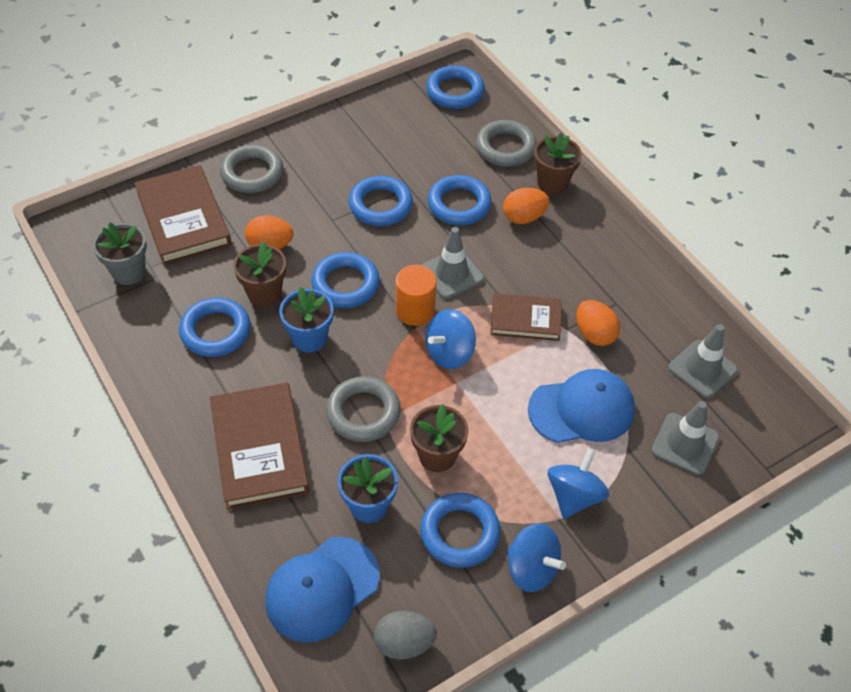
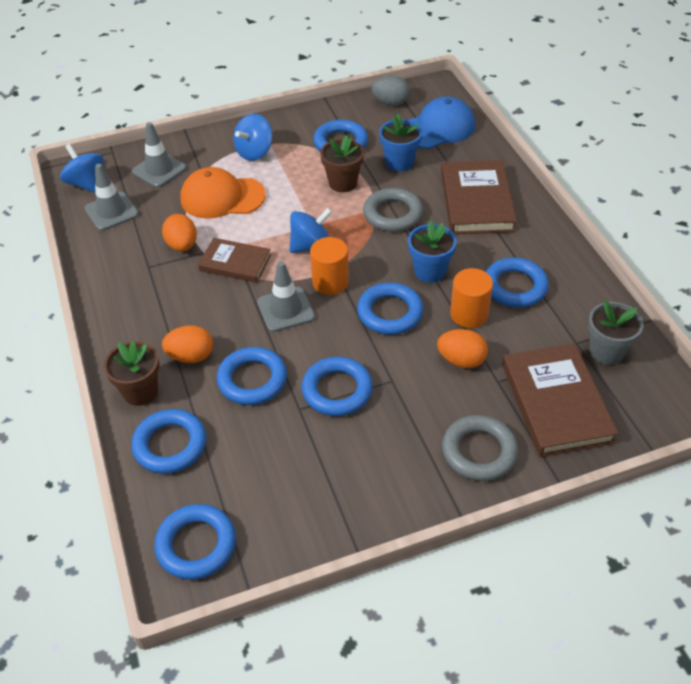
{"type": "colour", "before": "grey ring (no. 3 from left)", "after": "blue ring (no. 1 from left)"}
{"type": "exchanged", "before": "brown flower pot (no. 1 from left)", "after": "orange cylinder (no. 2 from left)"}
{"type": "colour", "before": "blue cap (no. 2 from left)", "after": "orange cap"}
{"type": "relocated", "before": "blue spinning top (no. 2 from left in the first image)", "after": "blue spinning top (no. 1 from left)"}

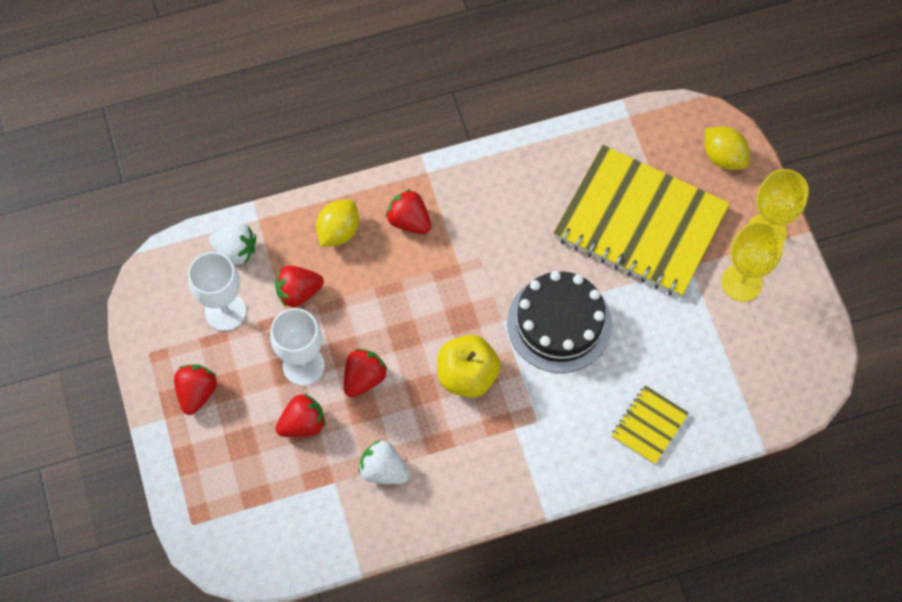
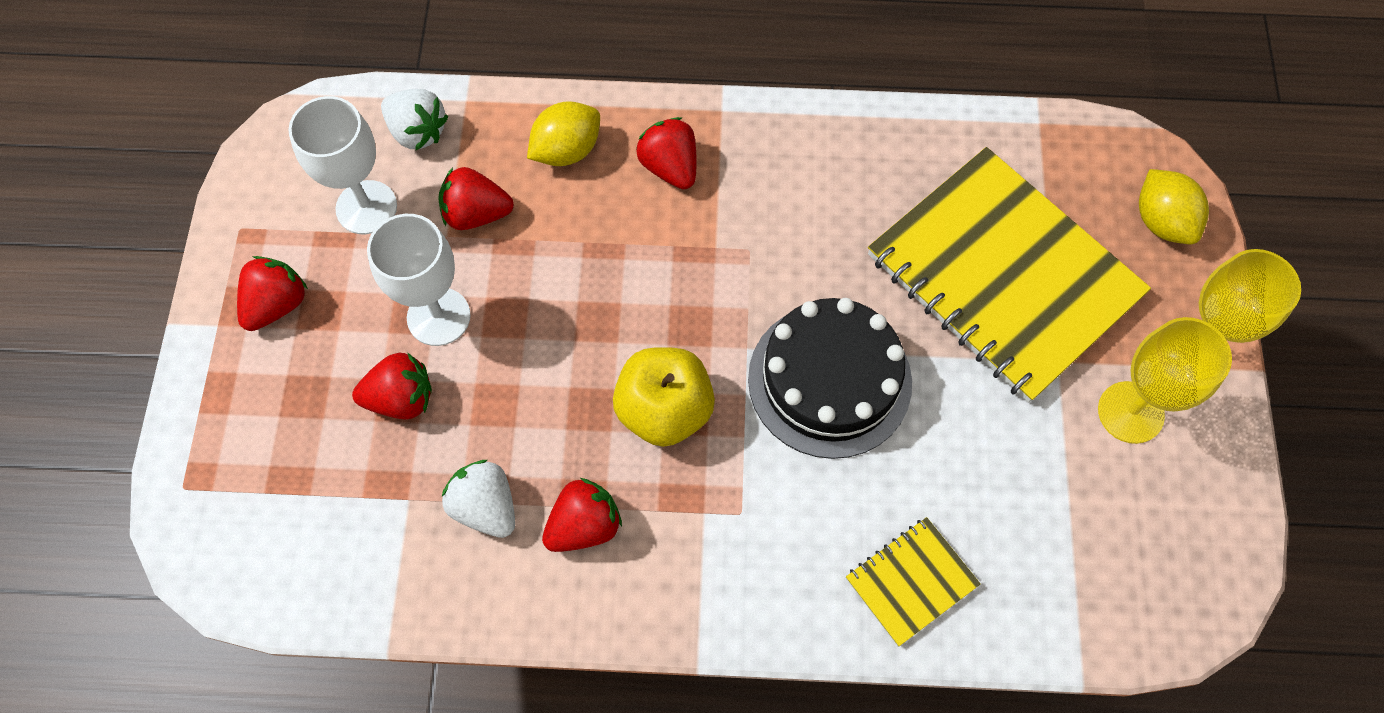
{"type": "relocated", "before": "red strawberry (no. 4 from left)"}

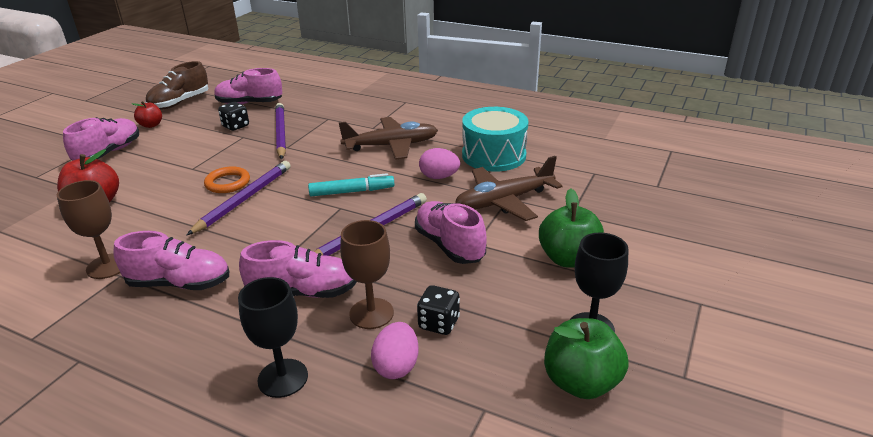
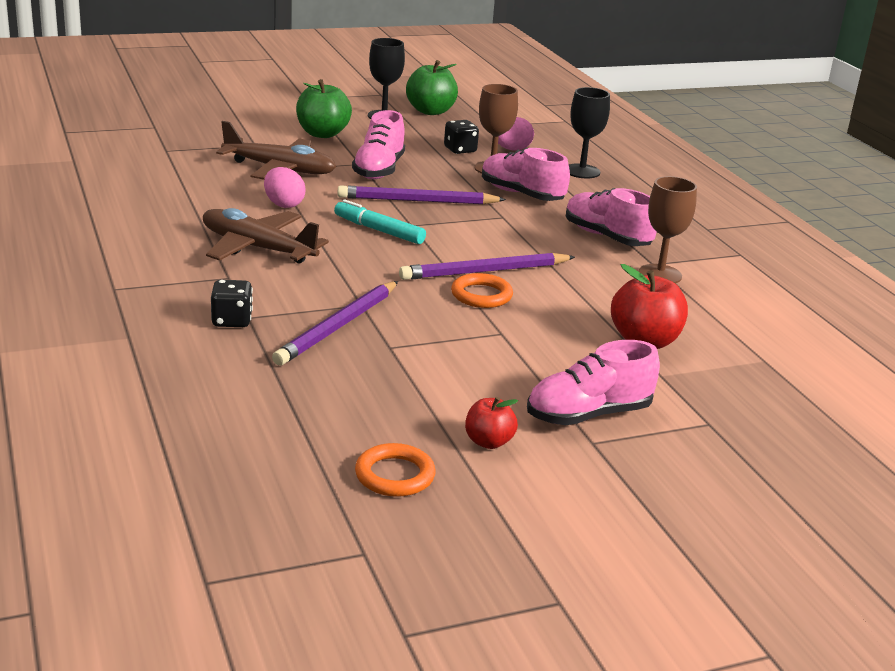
{"type": "exchanged", "before": "brown shoe", "after": "orange ring (no. 1 from left)"}
{"type": "missing", "before": "pink shoe (no. 3 from left)"}
{"type": "relocated", "before": "black dice (no. 1 from left)"}
{"type": "missing", "before": "turquoise drum"}

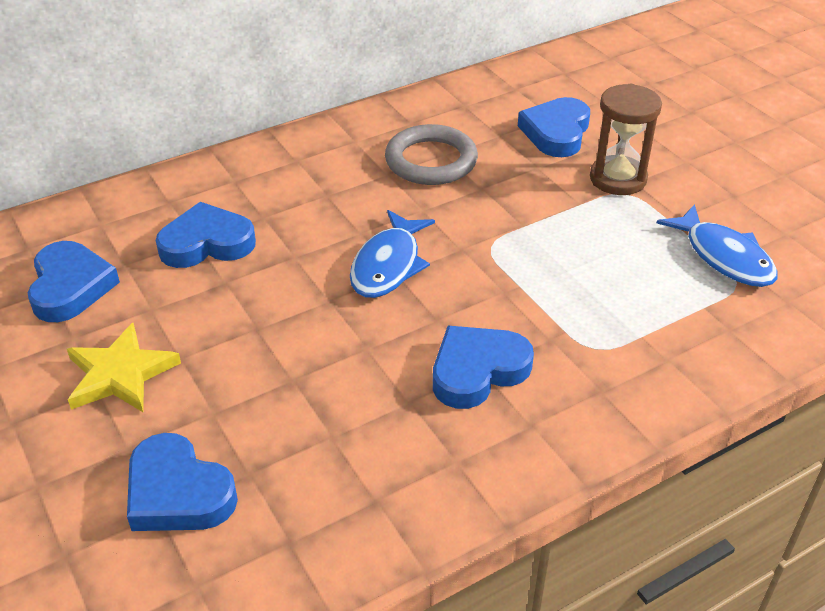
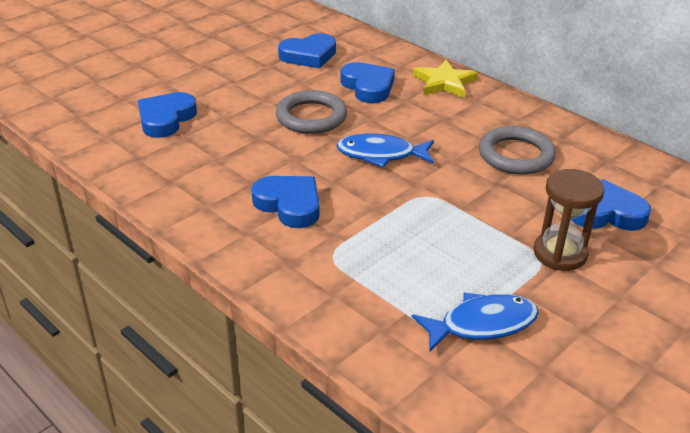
{"type": "spun", "before": "blue fish (no. 2 from left)", "turn": -150}
{"type": "relocated", "before": "yellow star"}
{"type": "appeared", "after": "grey ring (no. 1 from left)"}

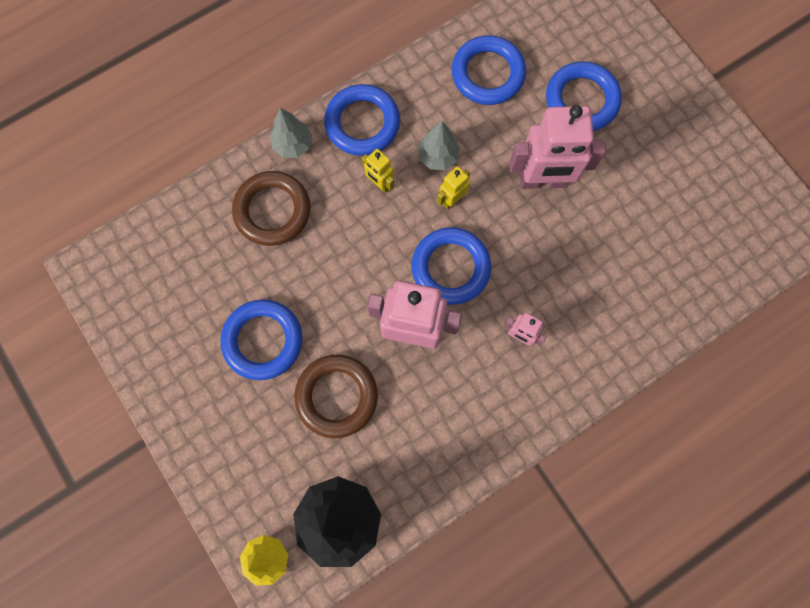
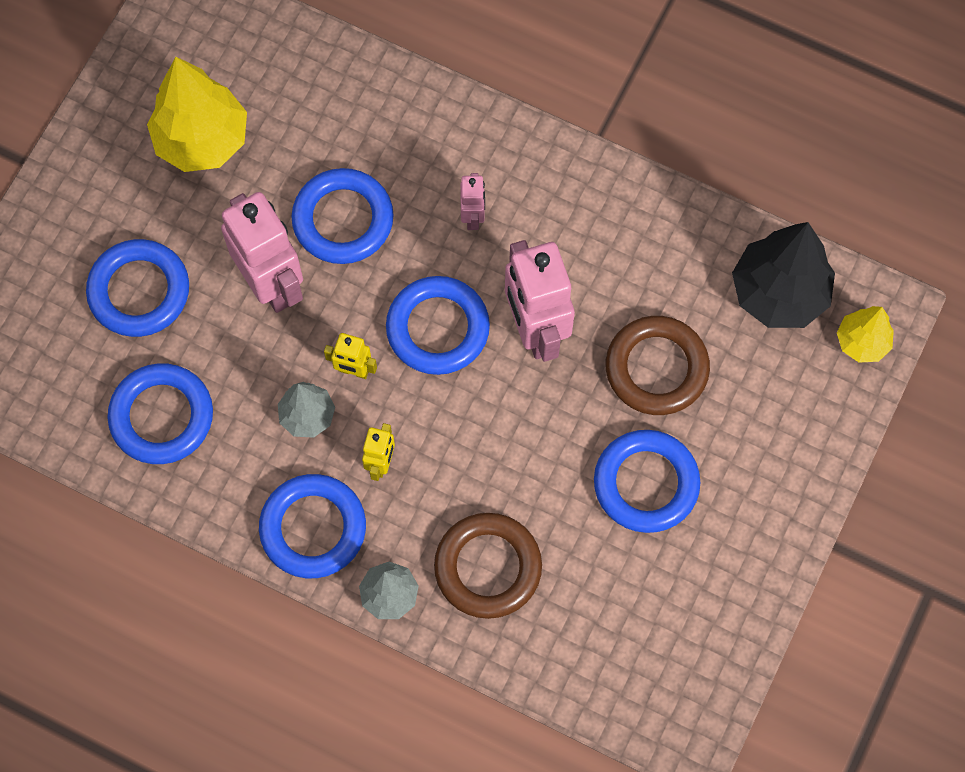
{"type": "appeared", "after": "yellow tree (no. 1 from left)"}
{"type": "appeared", "after": "blue ring (no. 4 from left)"}

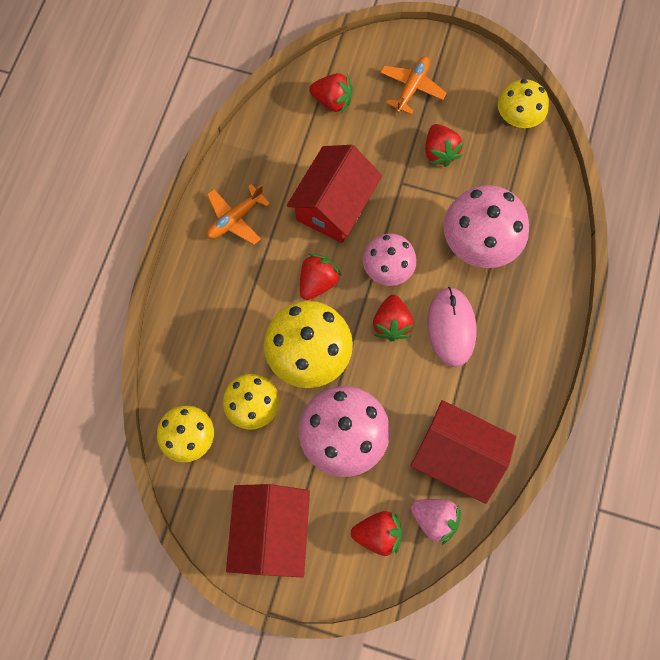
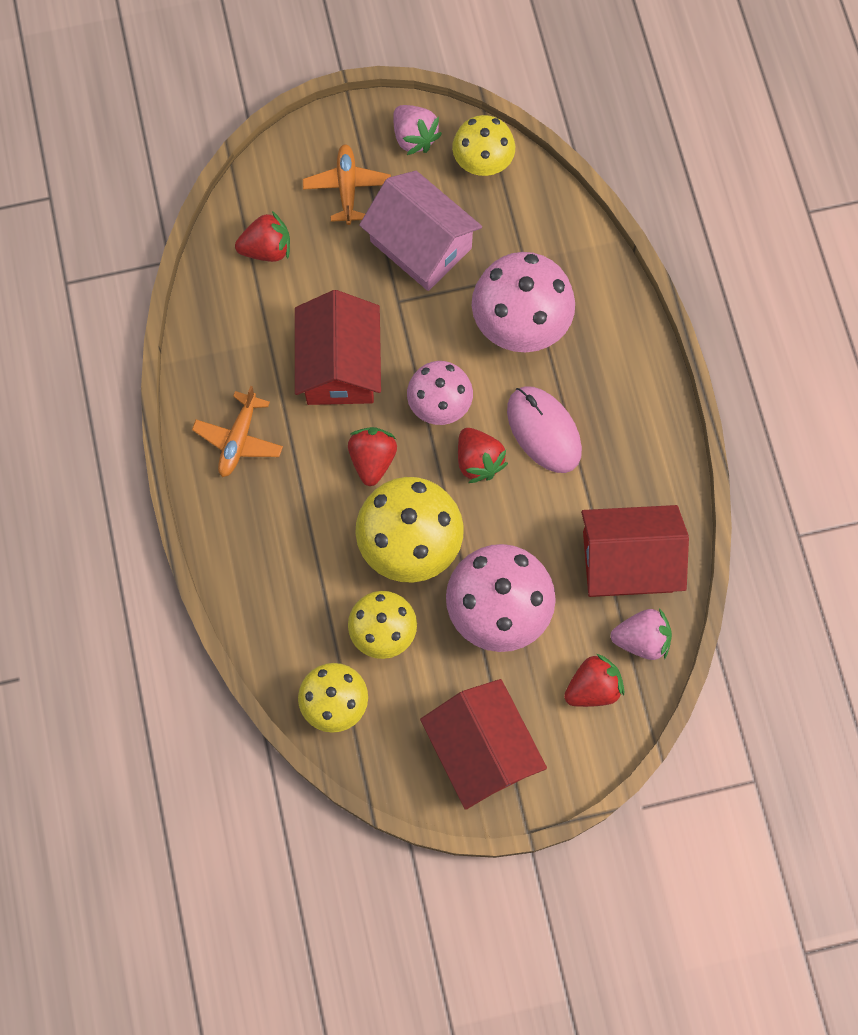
{"type": "exchanged", "before": "red strawberry (no. 5 from left)", "after": "pink house"}
{"type": "appeared", "after": "pink strawberry (no. 1 from left)"}

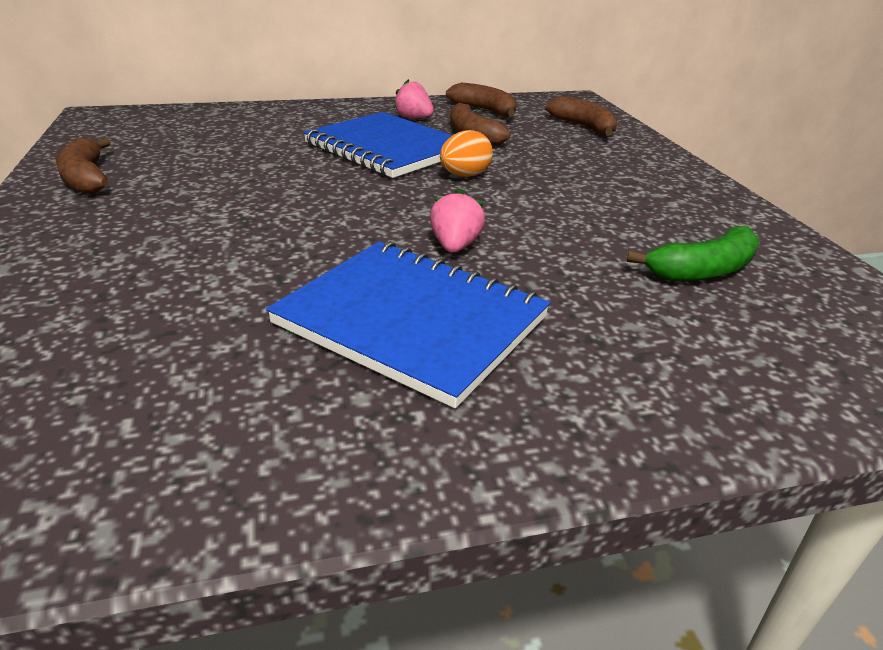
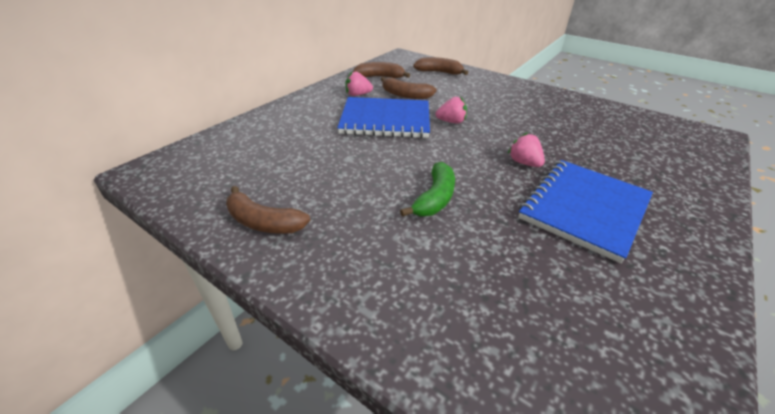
{"type": "exchanged", "before": "orange egg", "after": "pink strawberry (no. 2 from left)"}
{"type": "relocated", "before": "green banana"}
{"type": "spun", "before": "blue notebook (no. 2 from left)", "turn": -45}

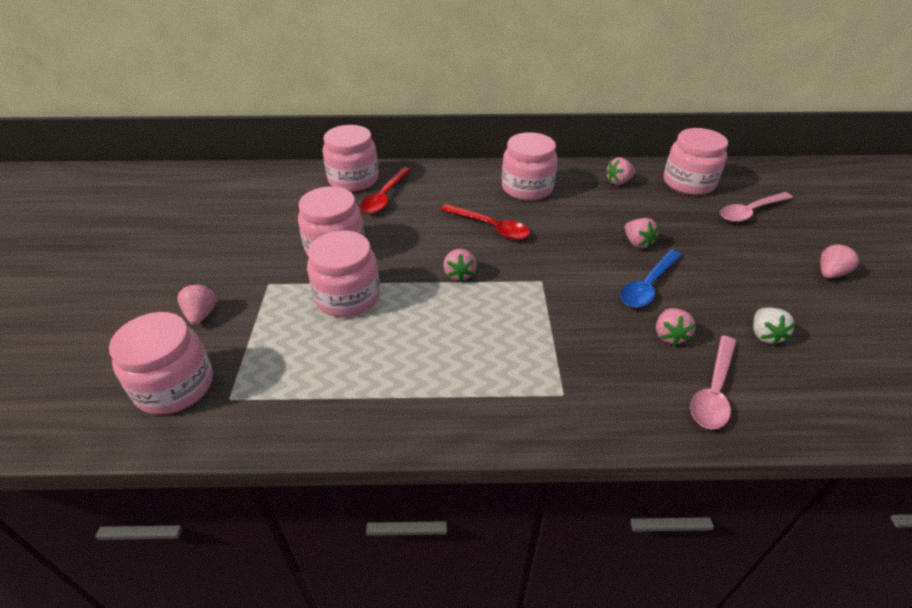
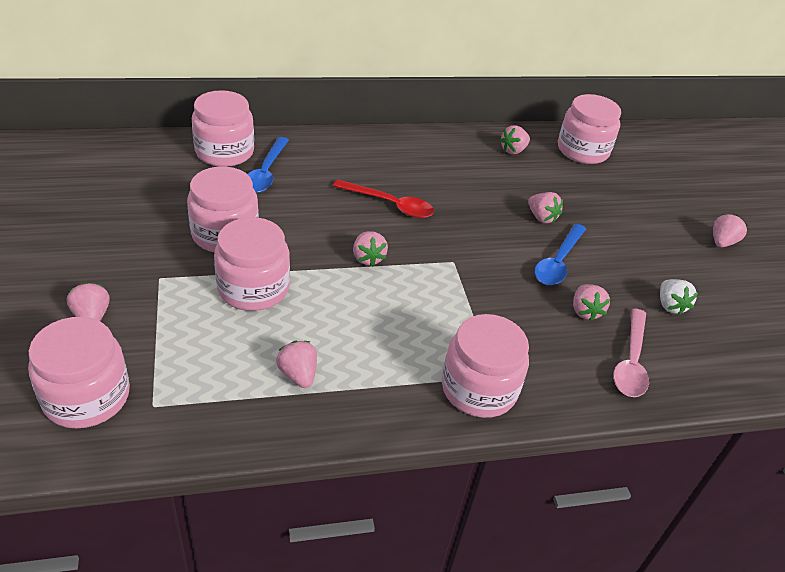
{"type": "relocated", "before": "pink jar (no. 5 from left)"}
{"type": "colour", "before": "red spoon (no. 1 from left)", "after": "blue spoon (no. 1 from left)"}
{"type": "missing", "before": "pink spoon (no. 2 from left)"}
{"type": "appeared", "after": "pink strawberry (no. 2 from left)"}

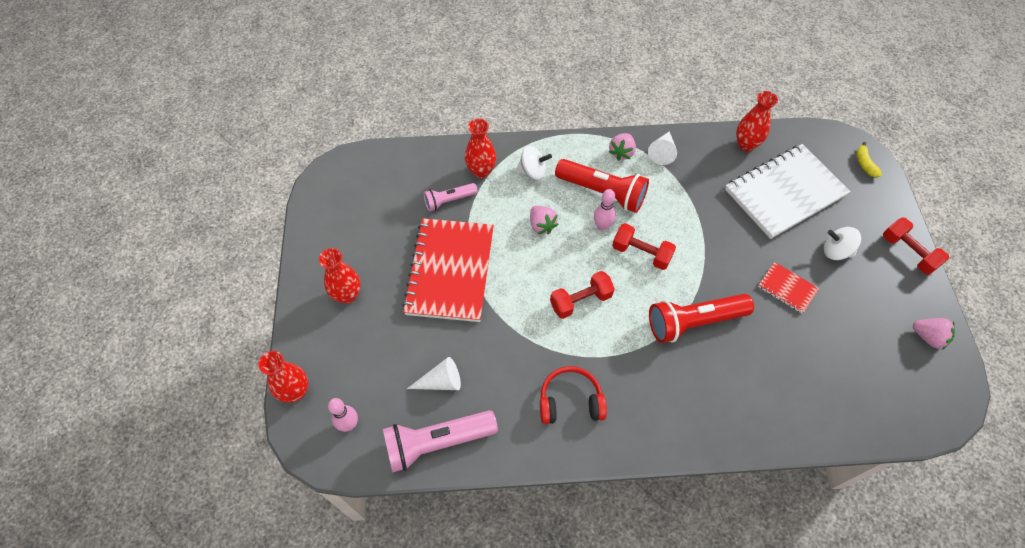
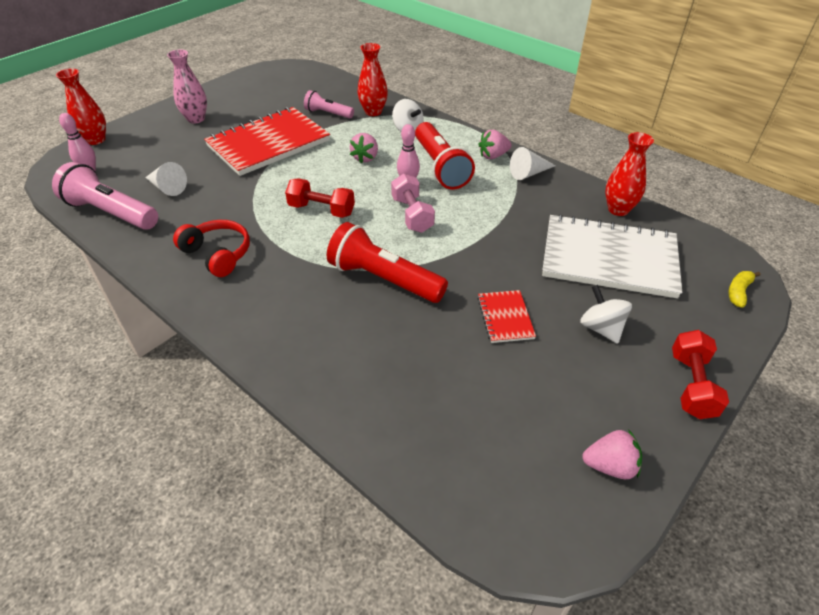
{"type": "colour", "before": "red dumbbell (no. 2 from left)", "after": "pink dumbbell"}
{"type": "colour", "before": "red vase (no. 2 from left)", "after": "pink vase"}
{"type": "spun", "before": "pink strawberry (no. 3 from left)", "turn": -75}

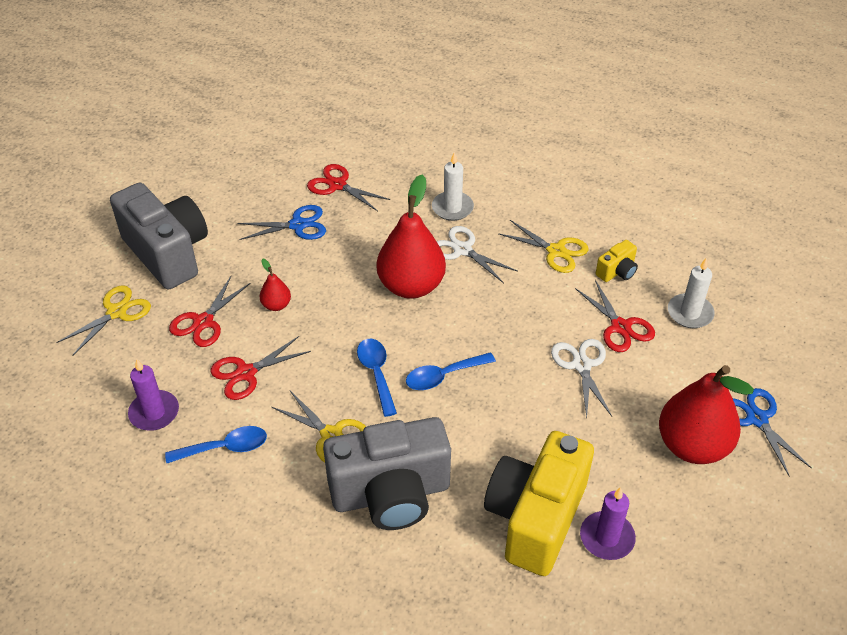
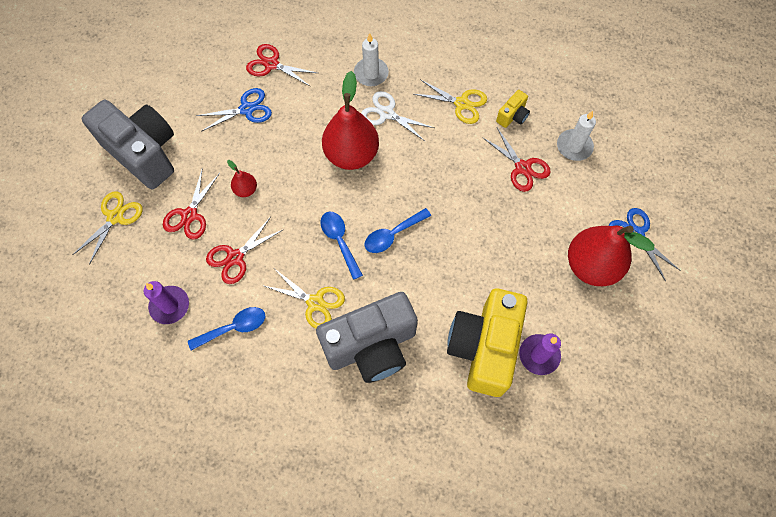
{"type": "missing", "before": "white scissors (no. 2 from left)"}

